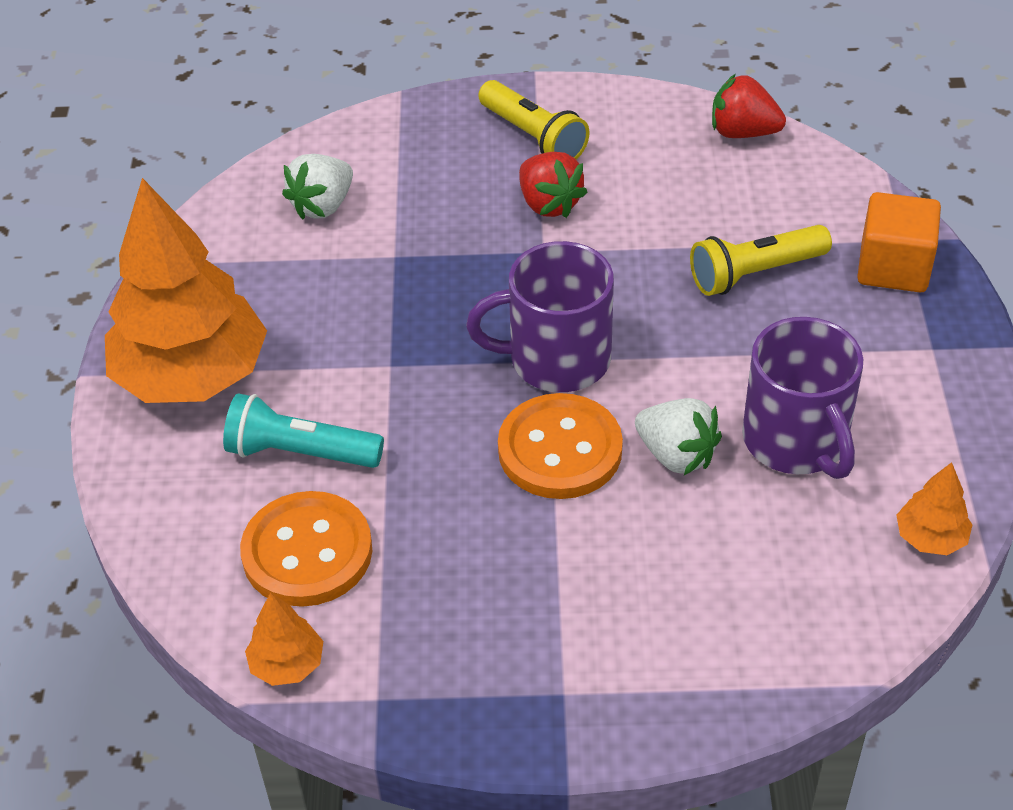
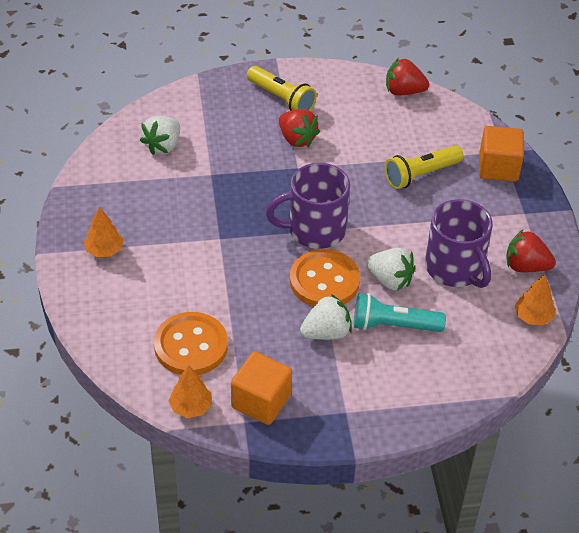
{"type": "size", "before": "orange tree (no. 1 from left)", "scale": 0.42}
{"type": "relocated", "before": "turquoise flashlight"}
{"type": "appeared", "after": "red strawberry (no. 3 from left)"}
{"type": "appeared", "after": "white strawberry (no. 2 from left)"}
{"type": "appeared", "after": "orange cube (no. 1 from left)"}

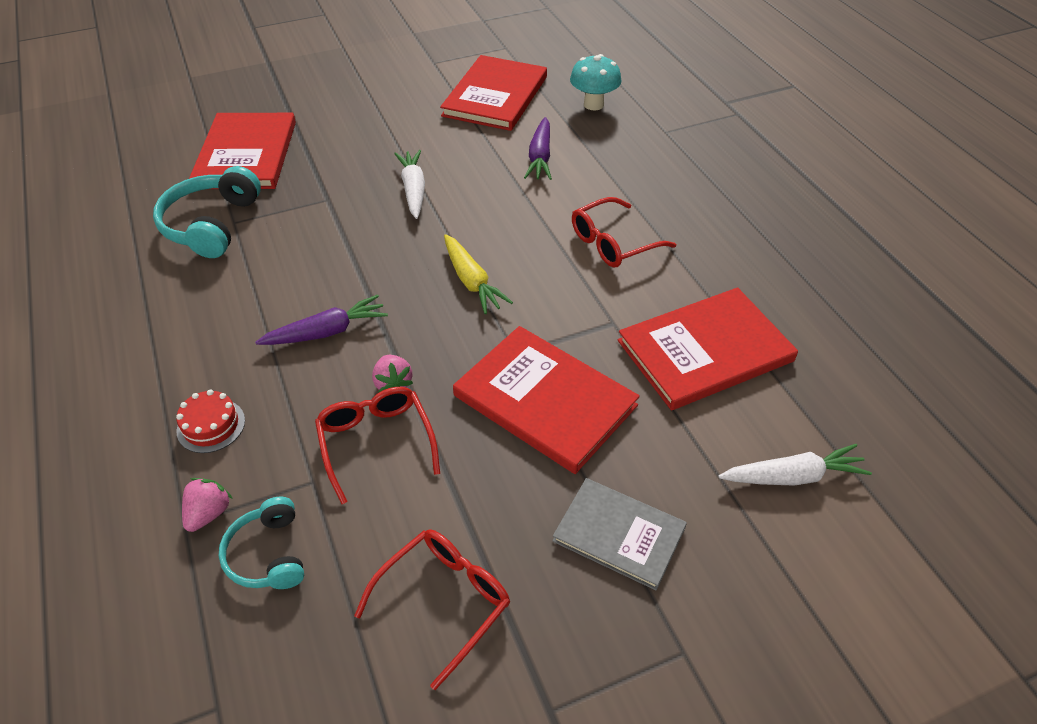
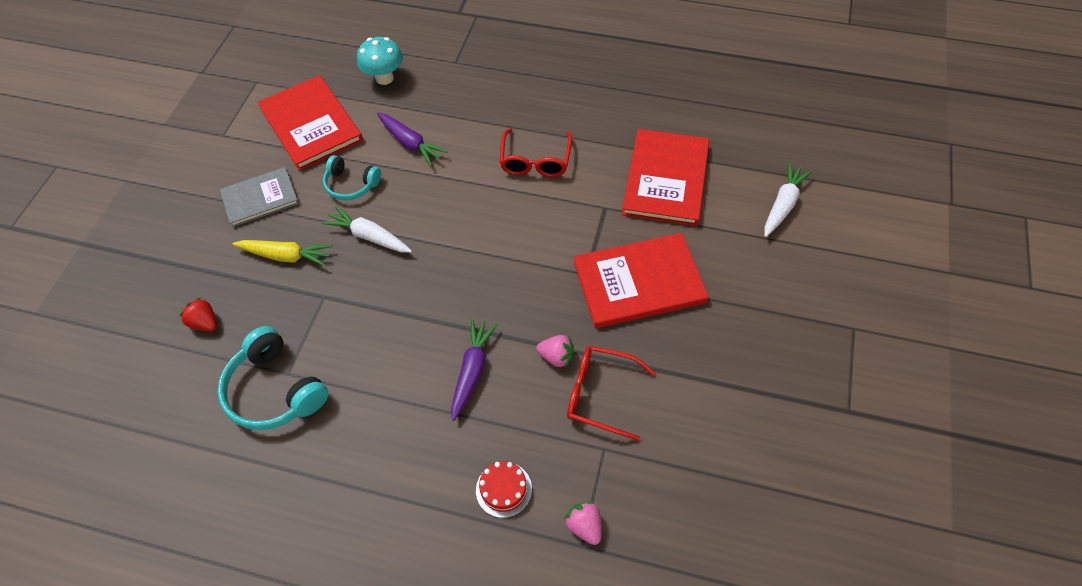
{"type": "exchanged", "before": "red book (no. 1 from left)", "after": "red strawberry"}
{"type": "relocated", "before": "yellow carrot"}
{"type": "relocated", "before": "grey book"}
{"type": "relocated", "before": "turquoise headphones (no. 2 from left)"}
{"type": "missing", "before": "red glasses (no. 2 from left)"}

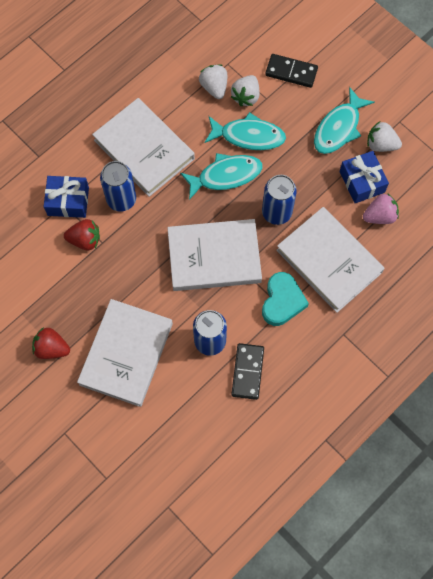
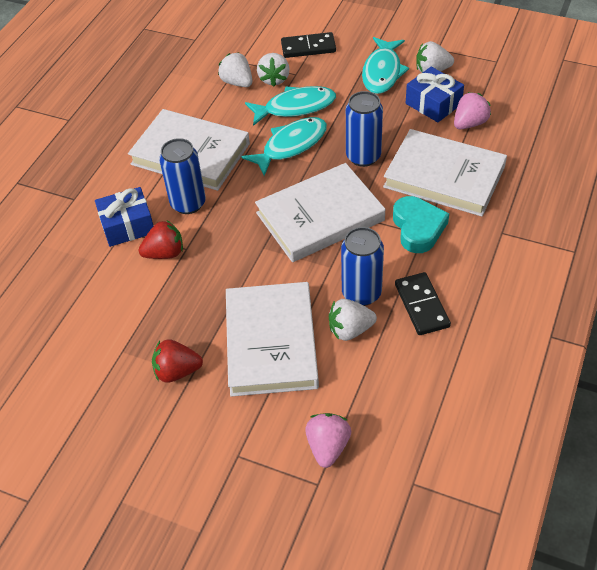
{"type": "appeared", "after": "white strawberry (no. 3 from left)"}
{"type": "appeared", "after": "pink strawberry (no. 1 from left)"}

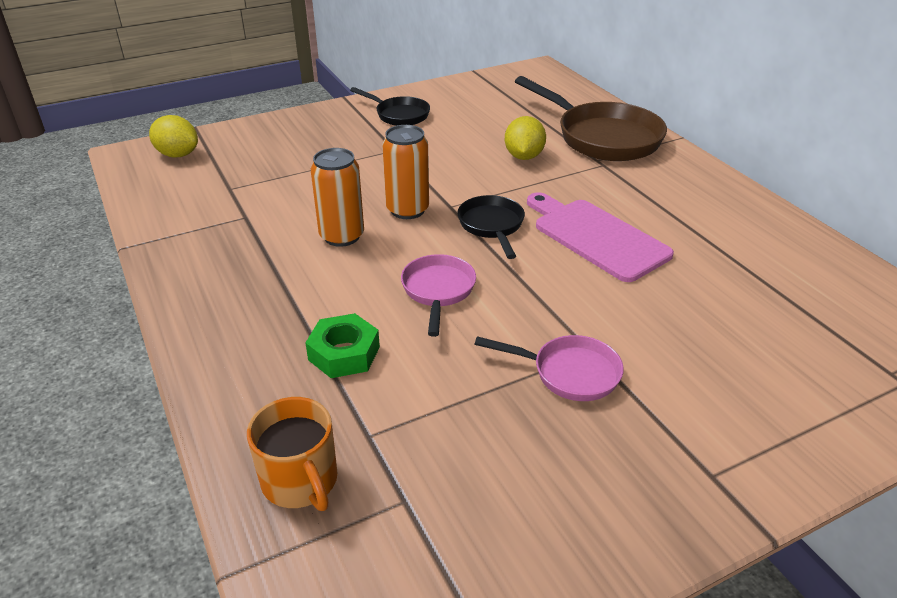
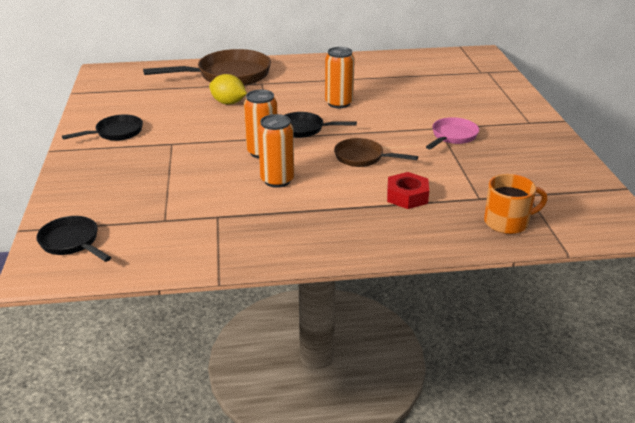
{"type": "exchanged", "before": "yellow lemon (no. 1 from left)", "after": "black pan (no. 1 from left)"}
{"type": "exchanged", "before": "pink cutting board", "after": "orange can (no. 3 from left)"}
{"type": "colour", "before": "pink pan (no. 1 from left)", "after": "brown pan (no. 2 from left)"}
{"type": "colour", "before": "green nut", "after": "red nut"}

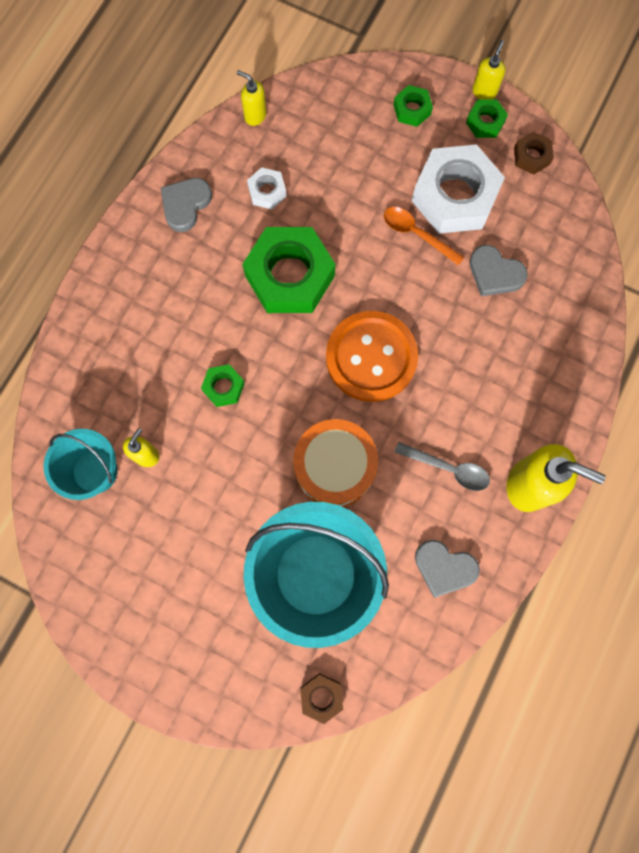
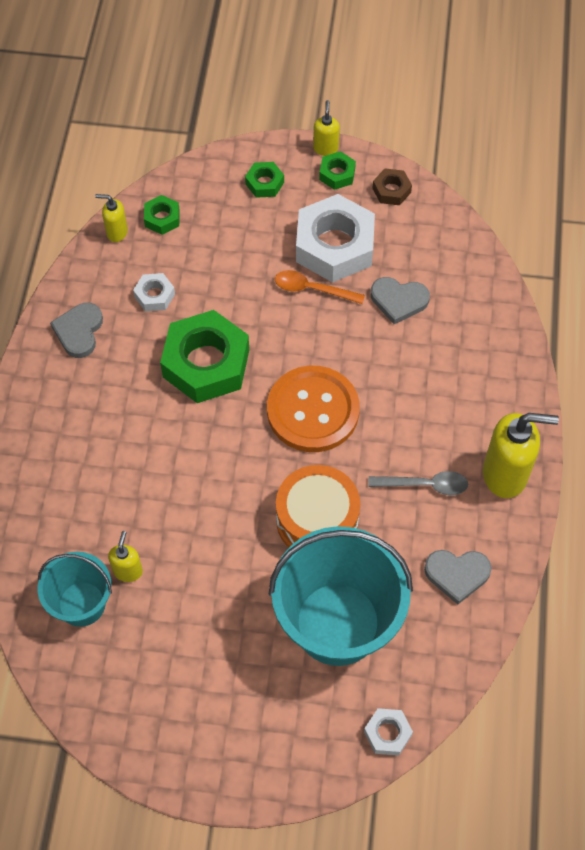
{"type": "relocated", "before": "green nut (no. 1 from left)"}
{"type": "colour", "before": "brown nut (no. 1 from left)", "after": "white nut (no. 3 from left)"}

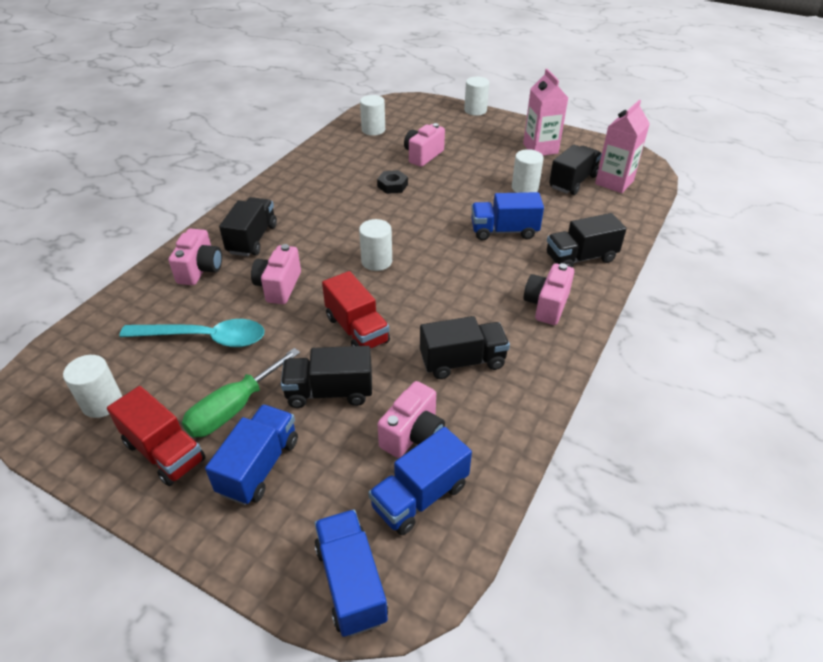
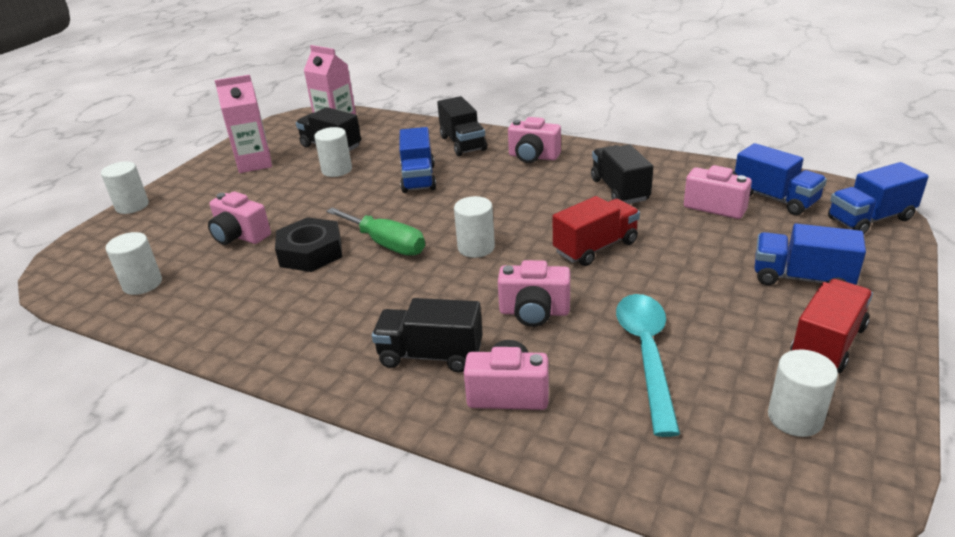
{"type": "size", "before": "black nut", "scale": 1.67}
{"type": "missing", "before": "black truck (no. 2 from left)"}
{"type": "relocated", "before": "green screwdriver"}

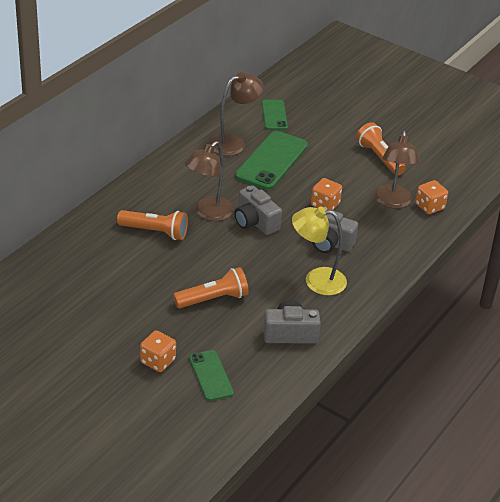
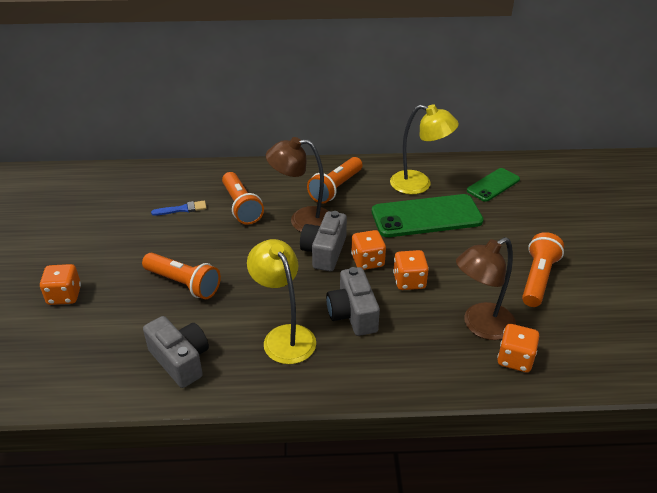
{"type": "colour", "before": "brown lamp (no. 2 from left)", "after": "yellow lamp (no. 2 from left)"}
{"type": "missing", "before": "green phone (no. 1 from left)"}
{"type": "appeared", "after": "orange flashlight (no. 3 from left)"}
{"type": "appeared", "after": "blue brush"}
{"type": "appeared", "after": "orange dice (no. 2 from left)"}

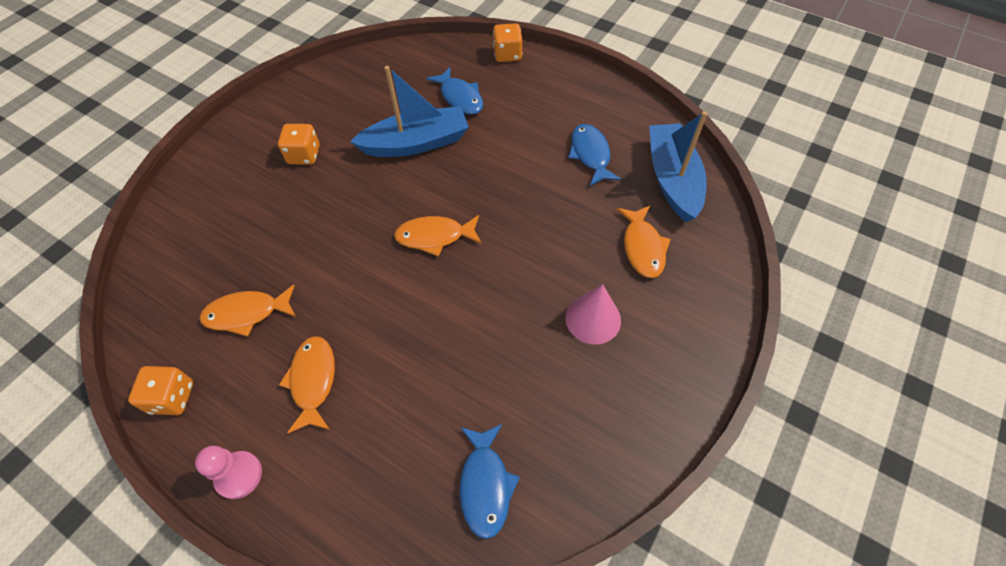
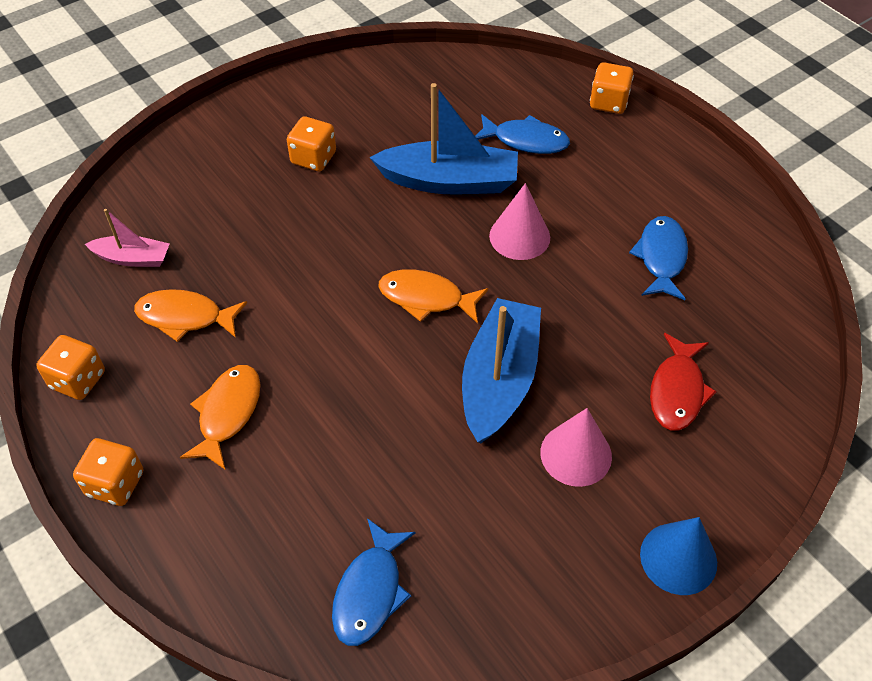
{"type": "spun", "before": "blue fish (no. 1 from left in the first image)", "turn": -60}
{"type": "relocated", "before": "blue boat (no. 2 from left)"}
{"type": "colour", "before": "orange fish (no. 4 from left)", "after": "red fish"}
{"type": "exchanged", "before": "pink pawn", "after": "orange dice (no. 2 from left)"}
{"type": "appeared", "after": "pink cone (no. 1 from left)"}
{"type": "appeared", "after": "pink boat"}
{"type": "appeared", "after": "blue cone"}

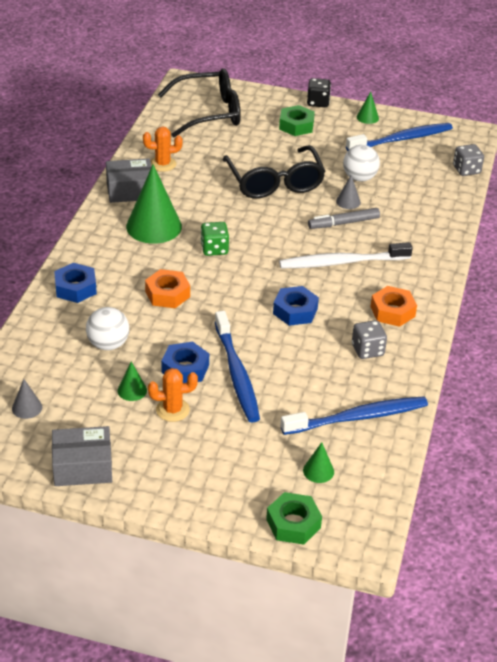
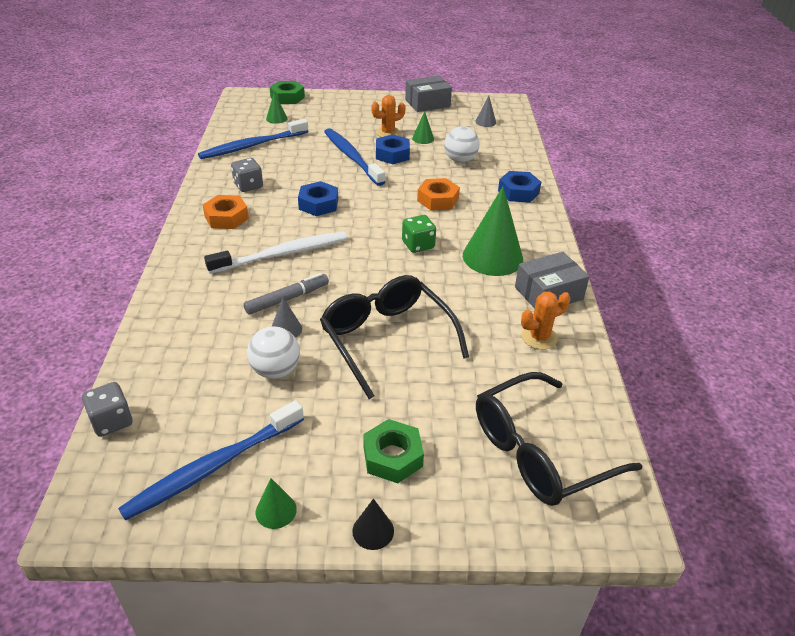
{"type": "exchanged", "before": "black dice", "after": "black cone"}

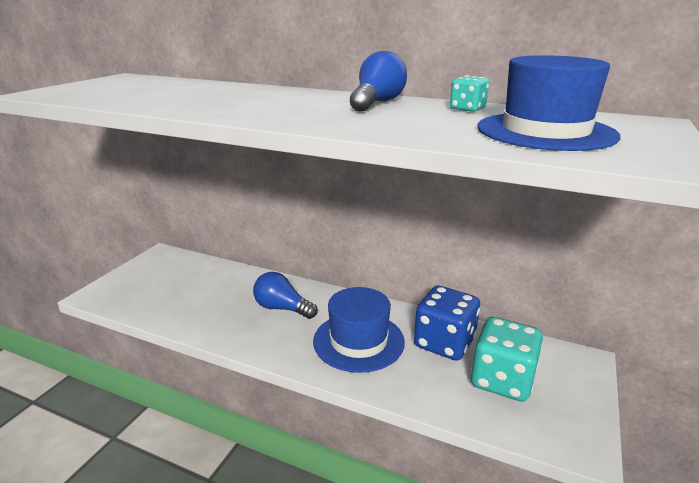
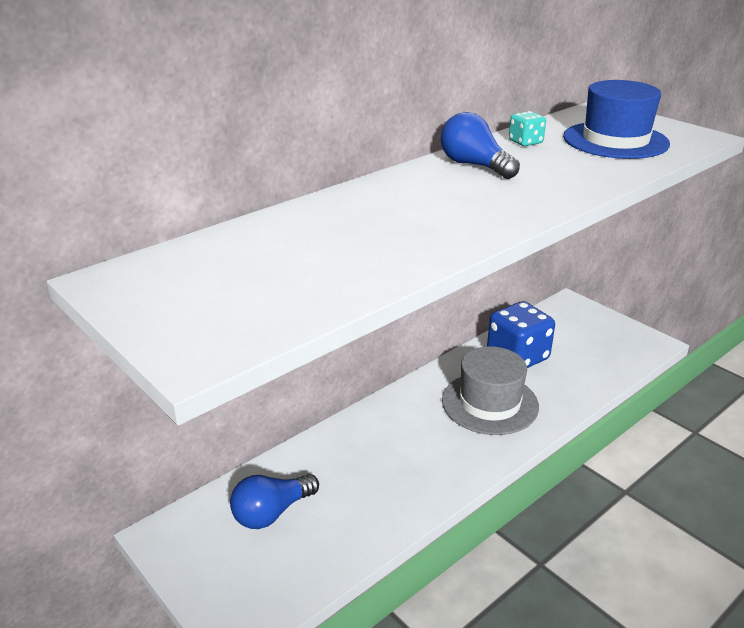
{"type": "relocated", "before": "blue light bulb (no. 1 from left)"}
{"type": "colour", "before": "blue hat (no. 1 from left)", "after": "grey hat"}
{"type": "missing", "before": "turquoise dice (no. 2 from left)"}

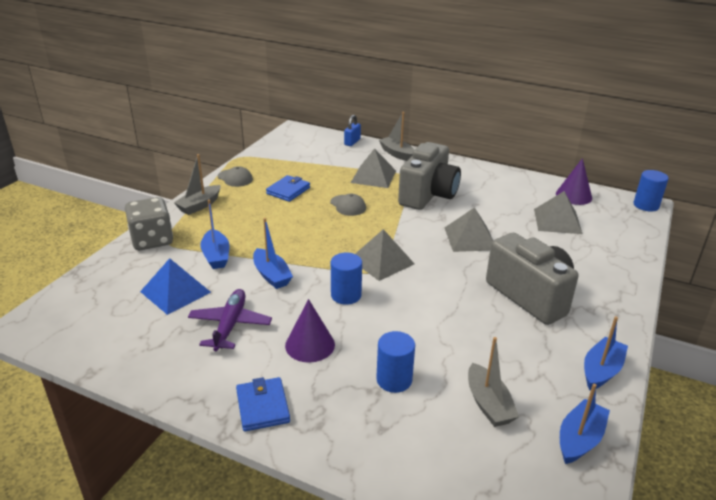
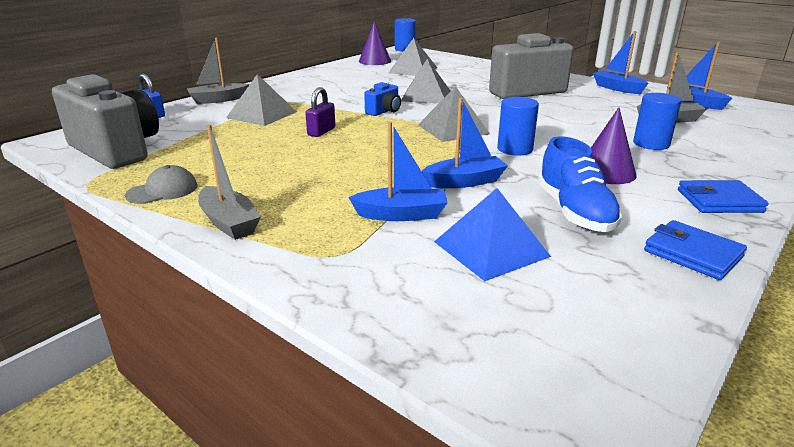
{"type": "relocated", "before": "grey camera (no. 1 from left)"}
{"type": "relocated", "before": "blue wallet (no. 2 from left in the first image)", "after": "blue wallet (no. 1 from left)"}
{"type": "exchanged", "before": "grey cap (no. 2 from left)", "after": "purple padlock"}
{"type": "missing", "before": "grey dice"}
{"type": "exchanged", "before": "purple plane", "after": "blue shoe"}
{"type": "appeared", "after": "blue camera"}

